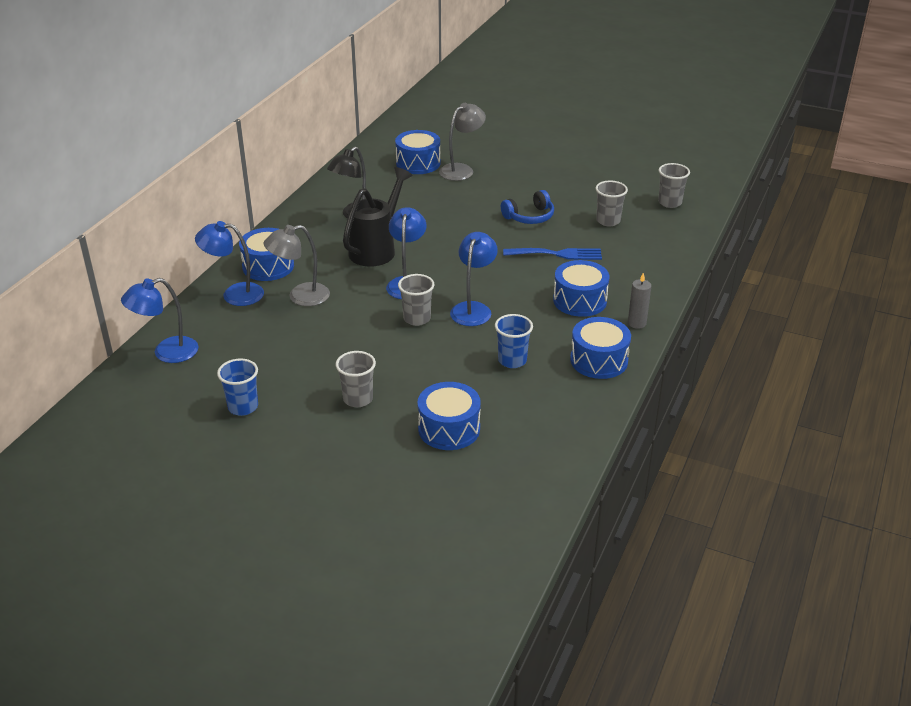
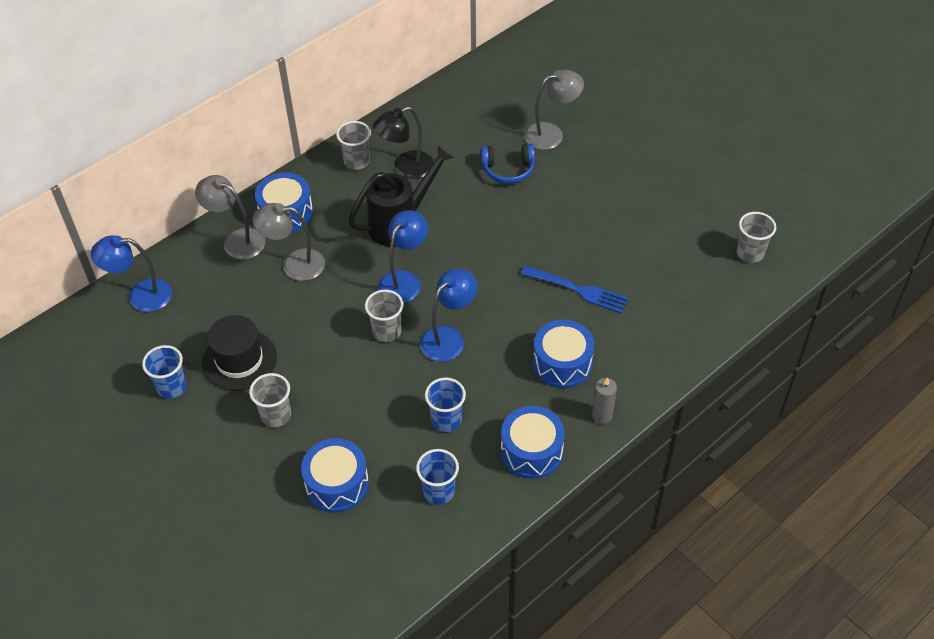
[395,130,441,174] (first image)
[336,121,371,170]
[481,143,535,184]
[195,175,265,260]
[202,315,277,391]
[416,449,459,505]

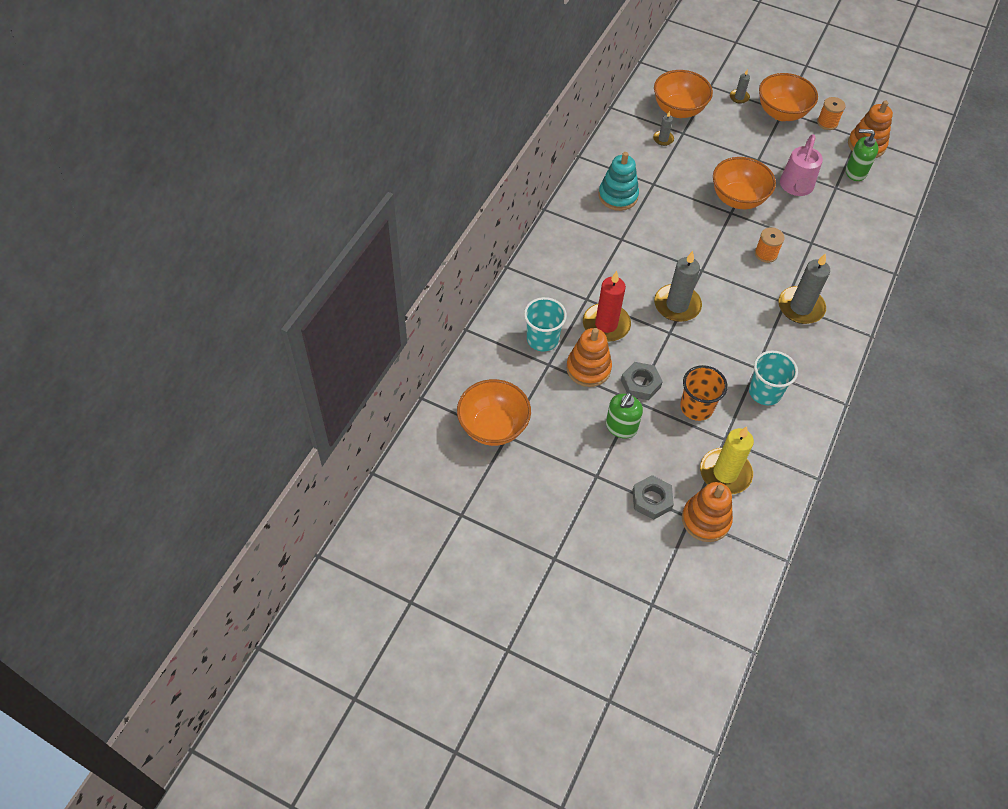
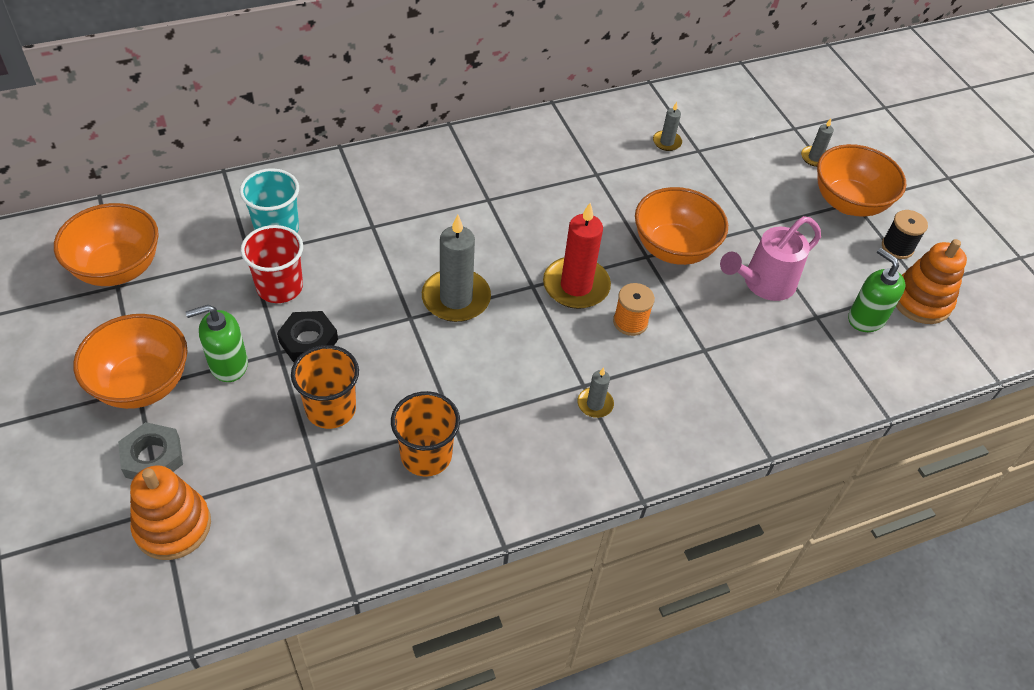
[73,314,187,409]
[882,210,928,259]
[598,152,639,211] (first image)
[577,367,614,418]
[543,203,611,309]
[240,225,303,303]
[391,391,460,477]
[277,311,338,362]
[700,426,754,494] (first image)

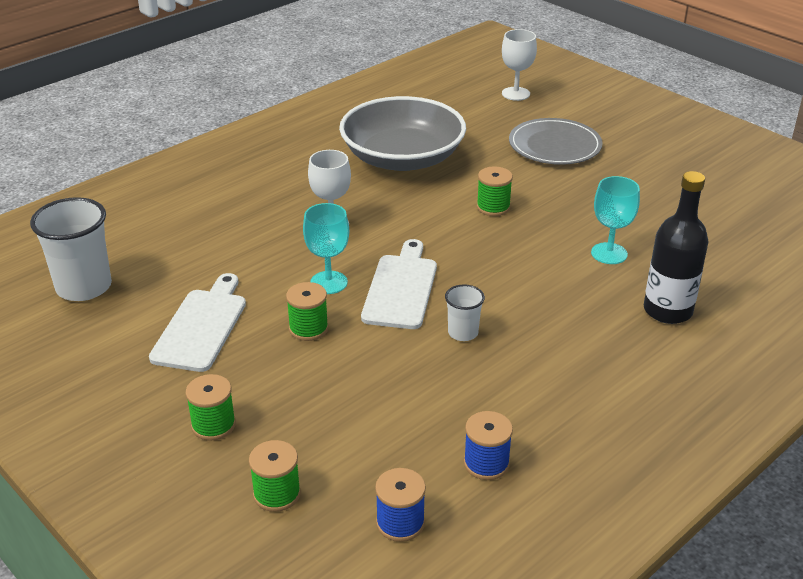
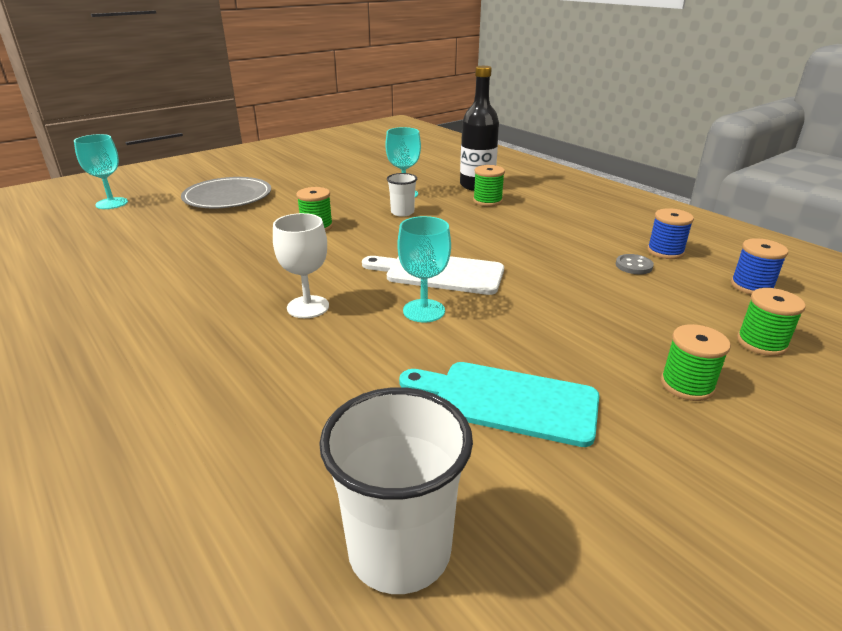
[74,134,128,209]
[339,96,466,171] (first image)
[399,362,599,447]
[473,165,505,206]
[387,173,417,217]
[616,254,654,274]

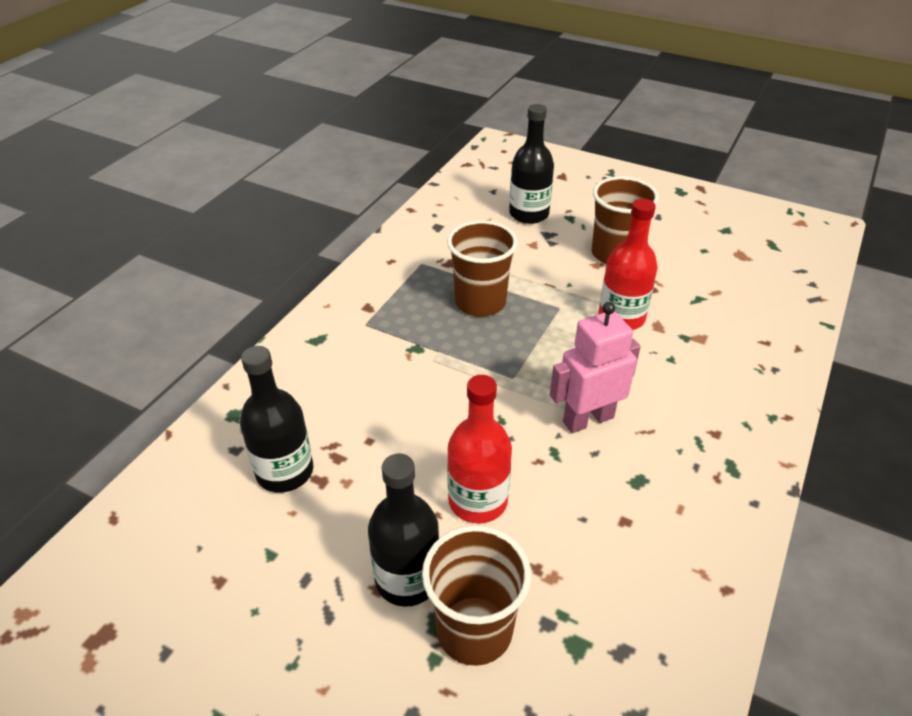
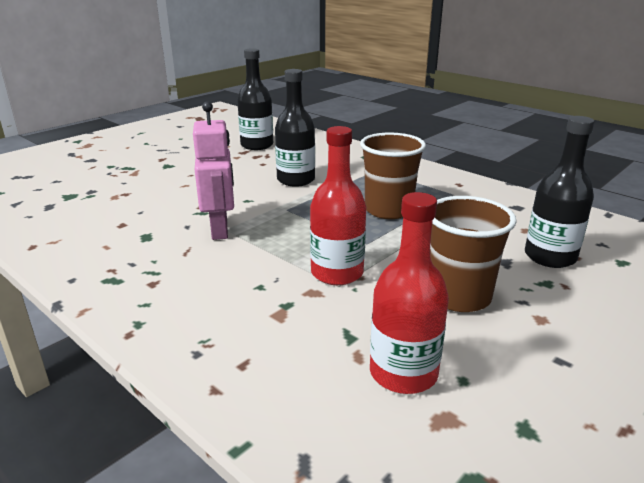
[370,192,449,394]
[275,69,315,187]
[422,525,531,666] (first image)

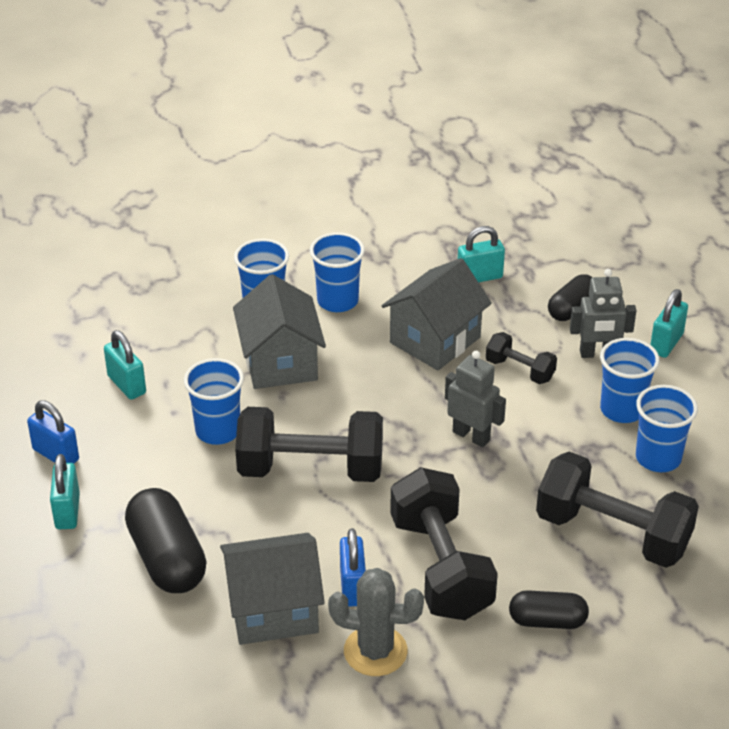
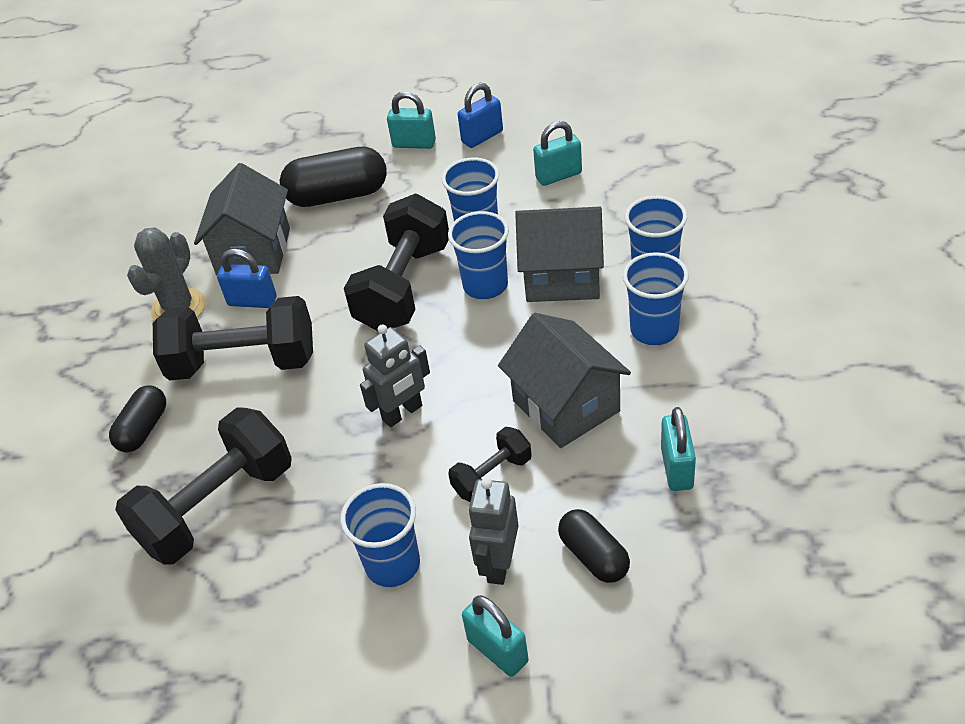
[448,211,509,299]

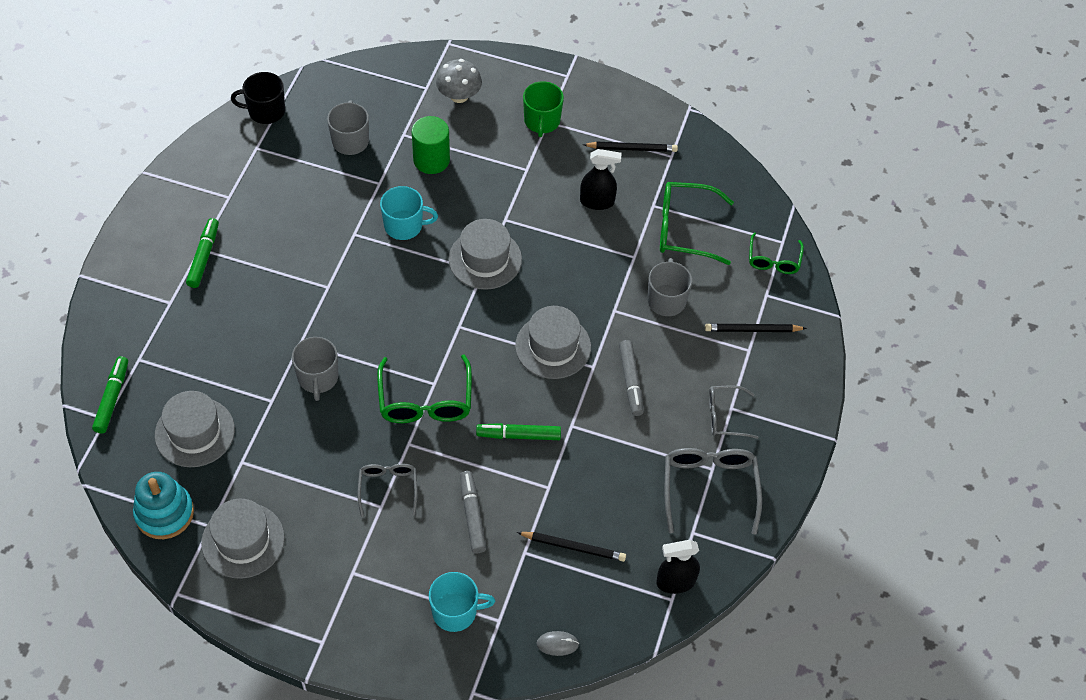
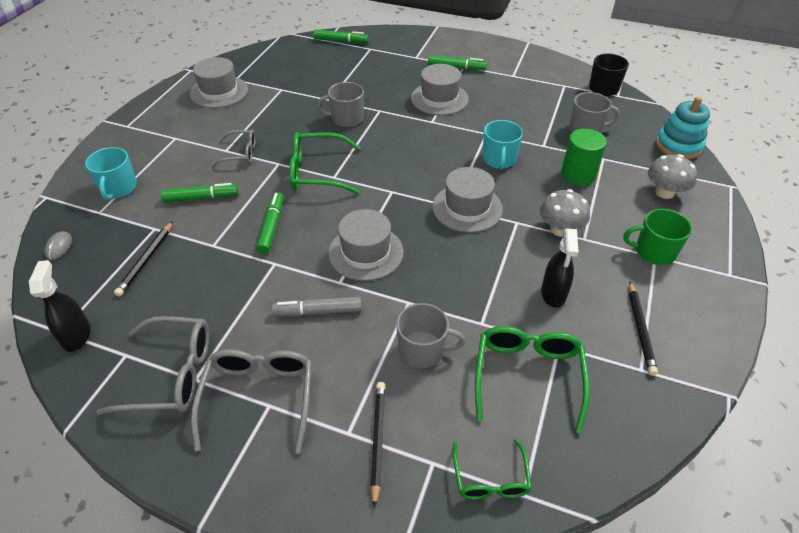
[453,439,532,499]
[191,349,312,454]
[411,64,469,115]
[160,183,238,203]
[656,97,710,159]
[540,189,590,237]

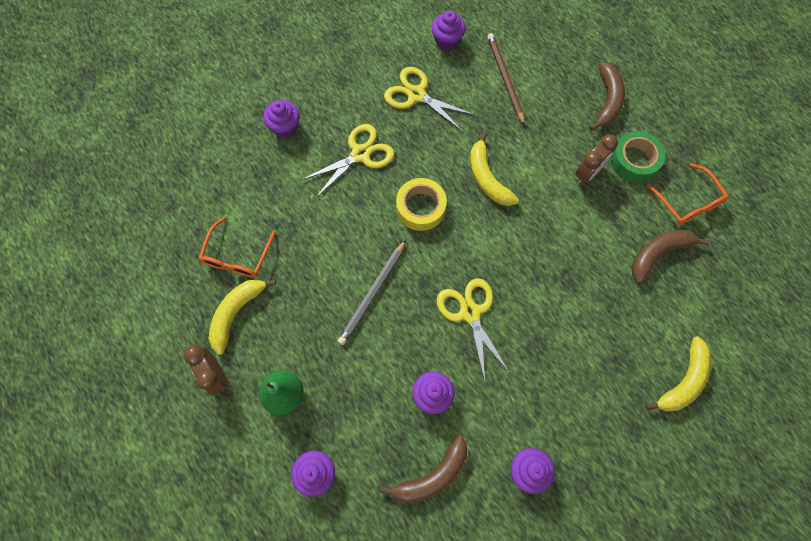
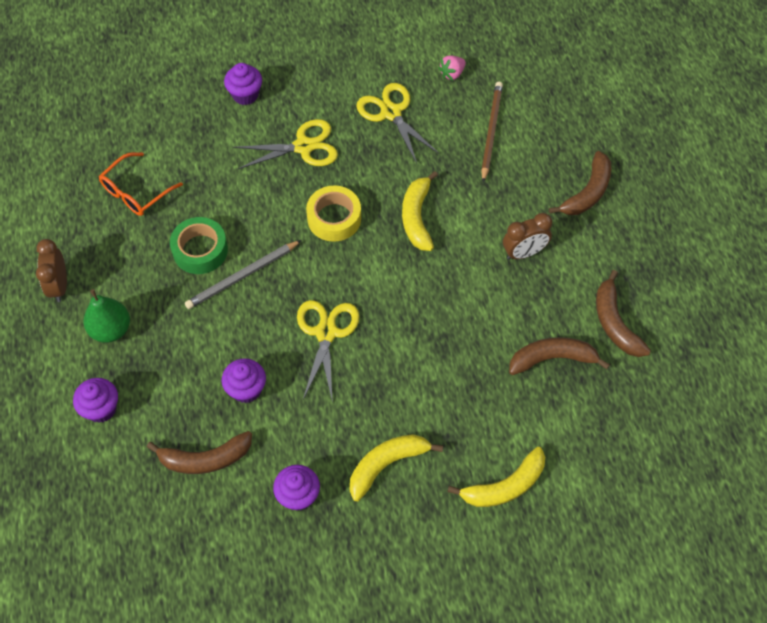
[438,55,466,81]
[170,217,228,274]
[596,270,651,357]
[350,434,443,501]

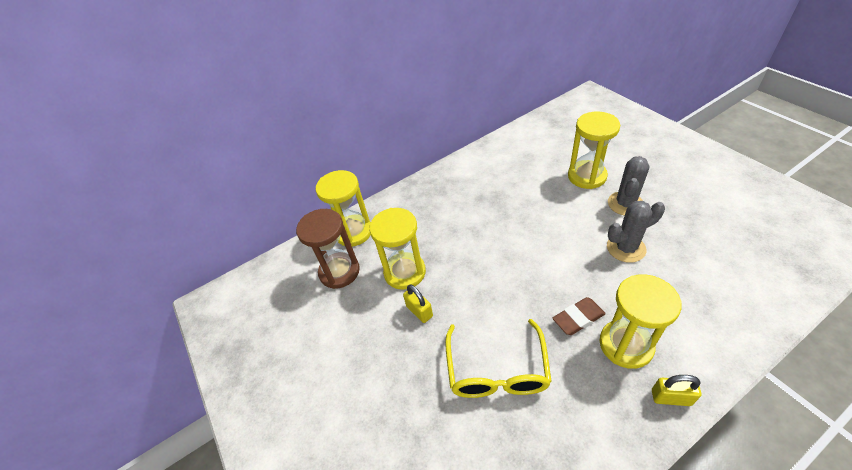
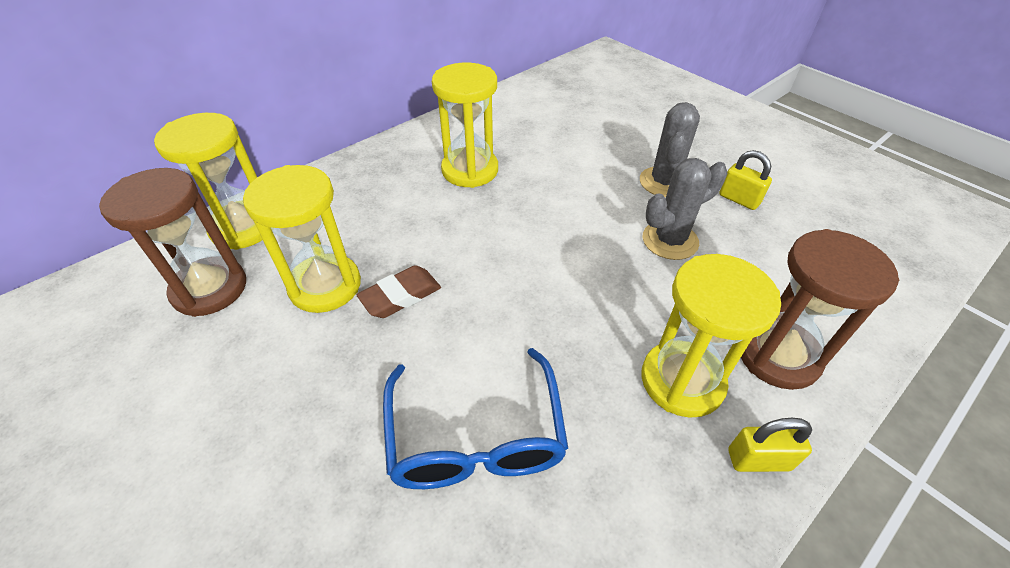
[432,63,498,188]
[719,150,772,210]
[356,265,441,318]
[383,348,568,489]
[741,229,899,390]

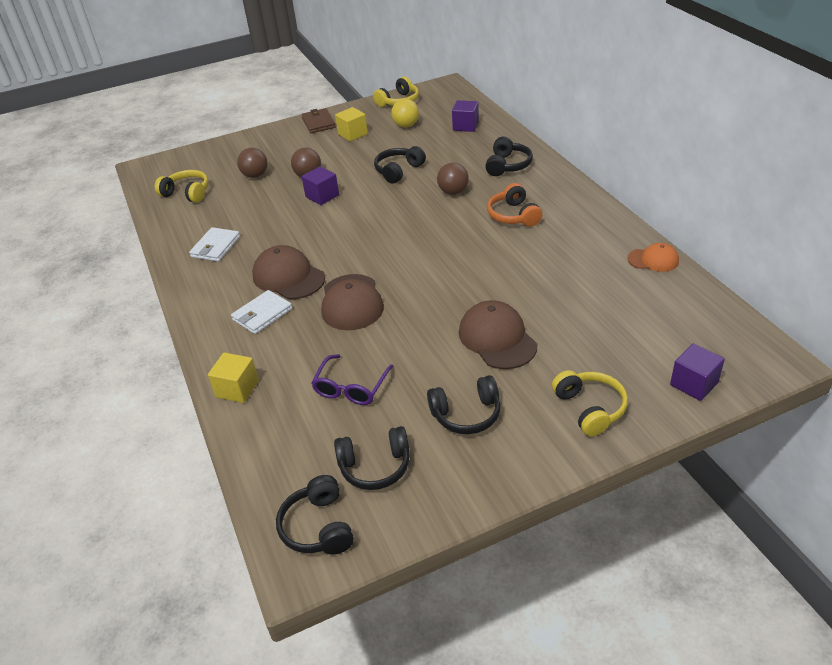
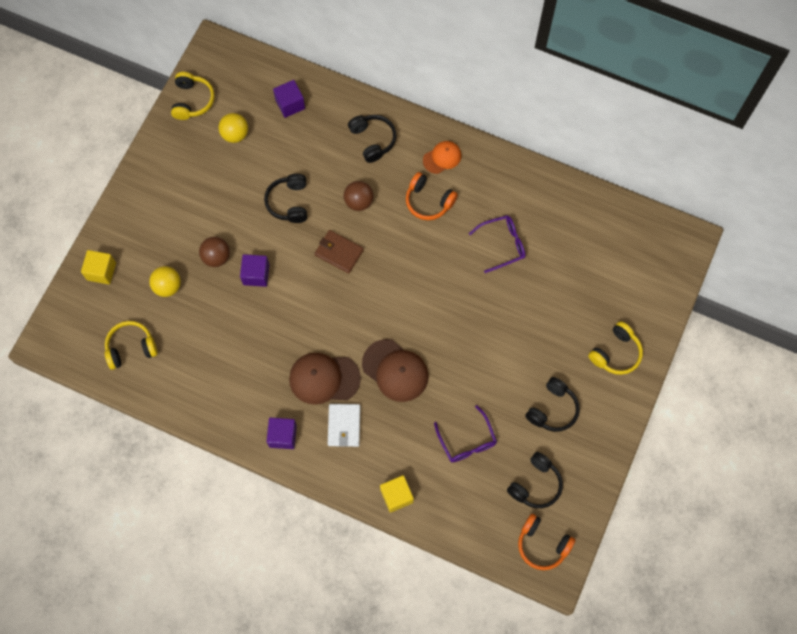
[81,250,116,284]
[314,230,364,274]
[149,266,181,297]
[189,227,240,262] (first image)
[423,141,461,174]
[459,300,538,369] (first image)
[266,418,297,449]
[588,321,643,375]
[518,514,575,570]
[469,215,526,273]

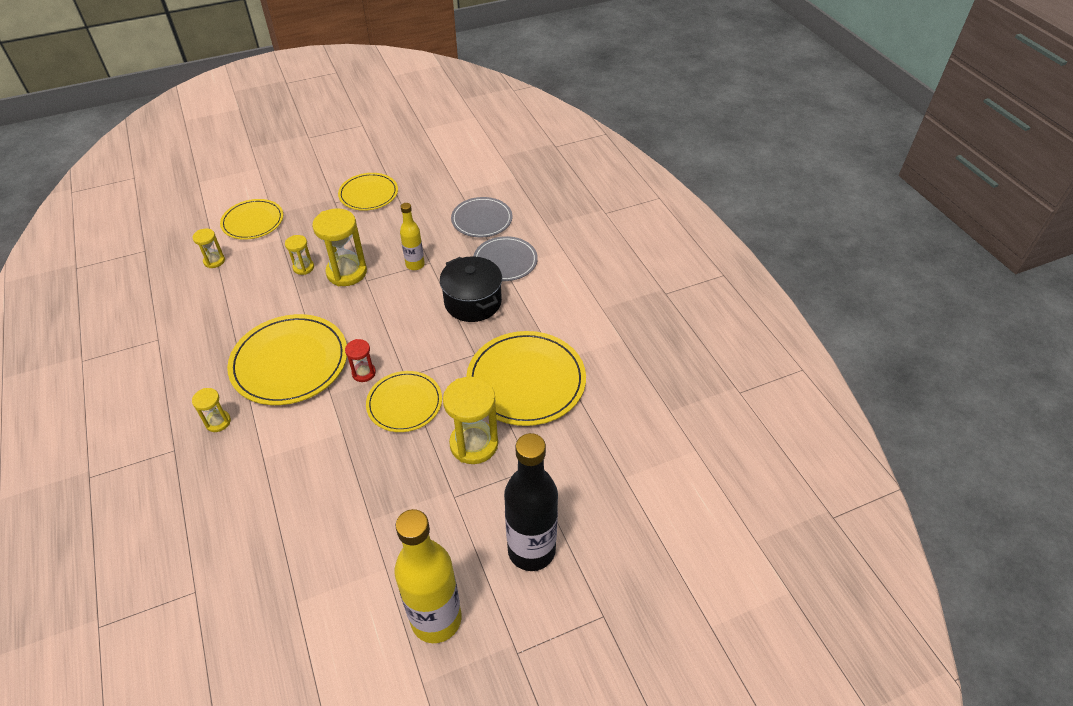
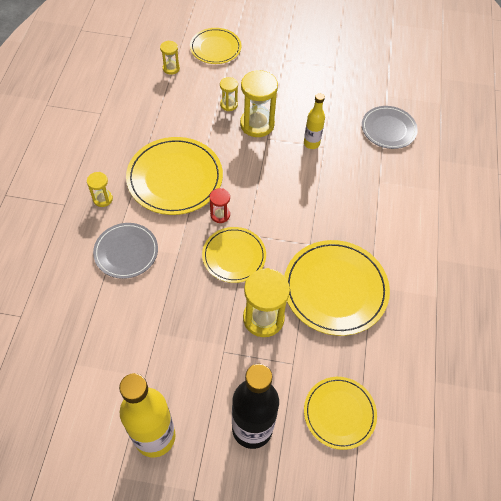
[304,377,377,450]
[93,223,158,279]
[440,256,502,322] (first image)

